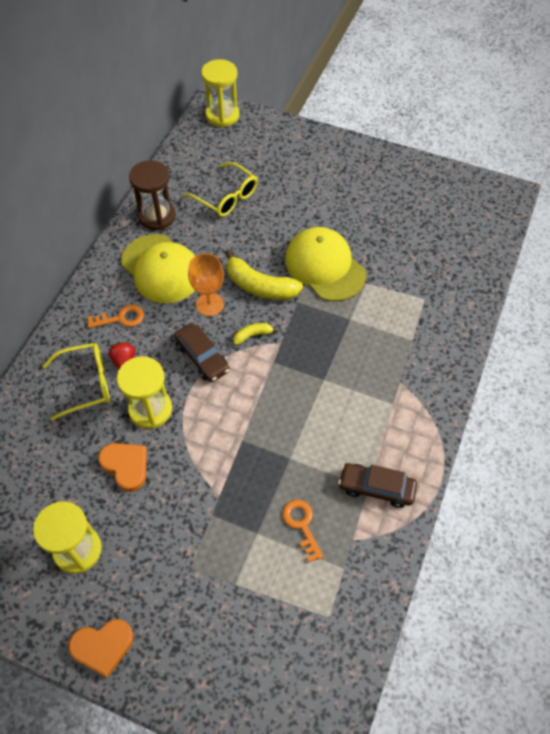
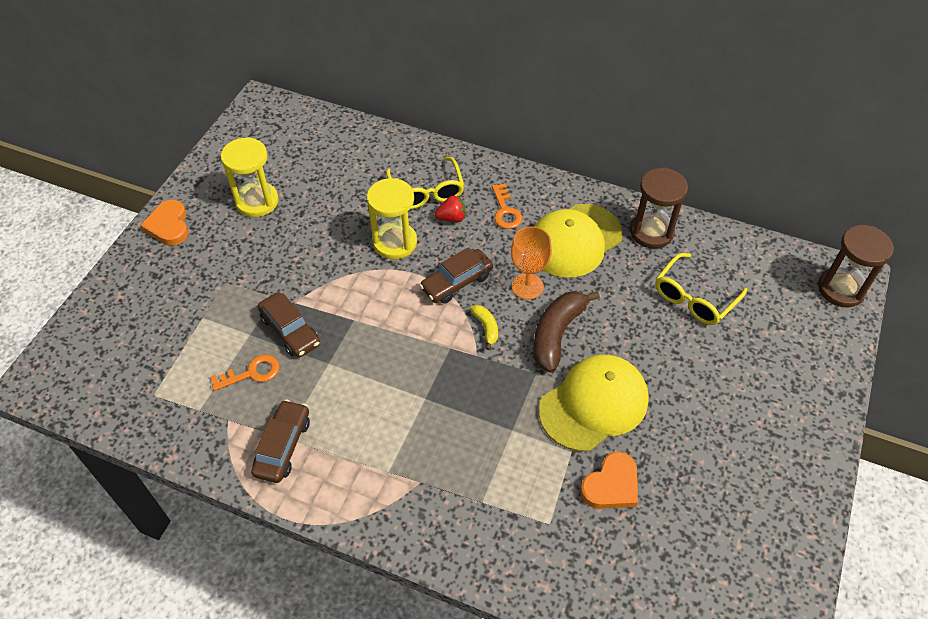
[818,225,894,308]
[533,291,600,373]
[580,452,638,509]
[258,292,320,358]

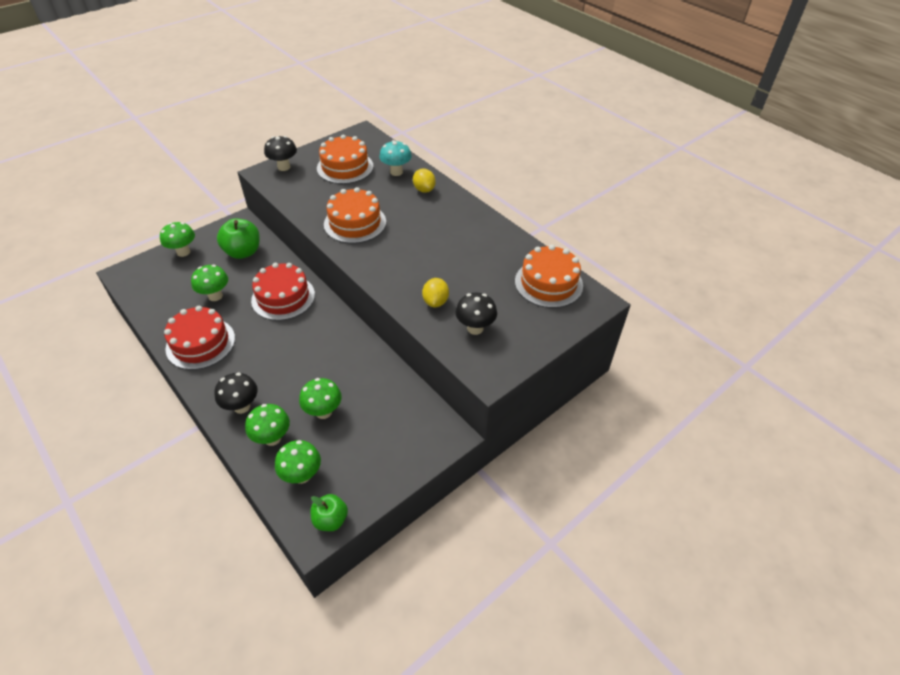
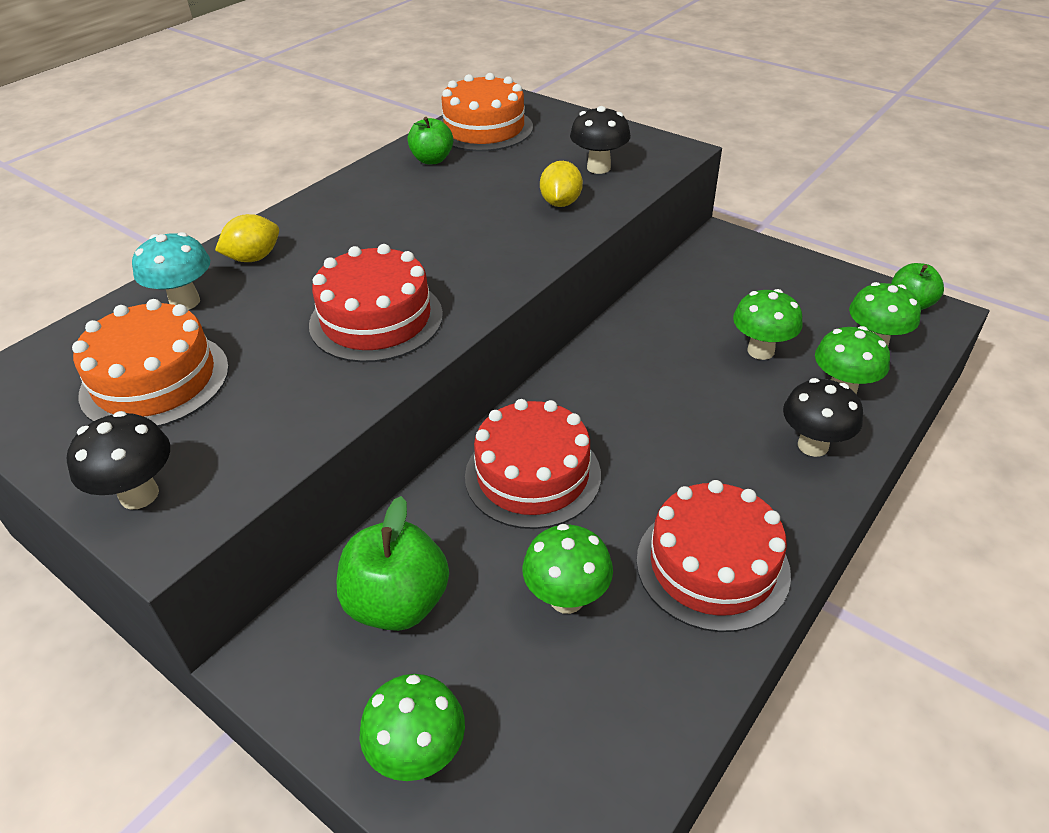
[309,244,443,363]
[540,161,583,207]
[408,117,453,164]

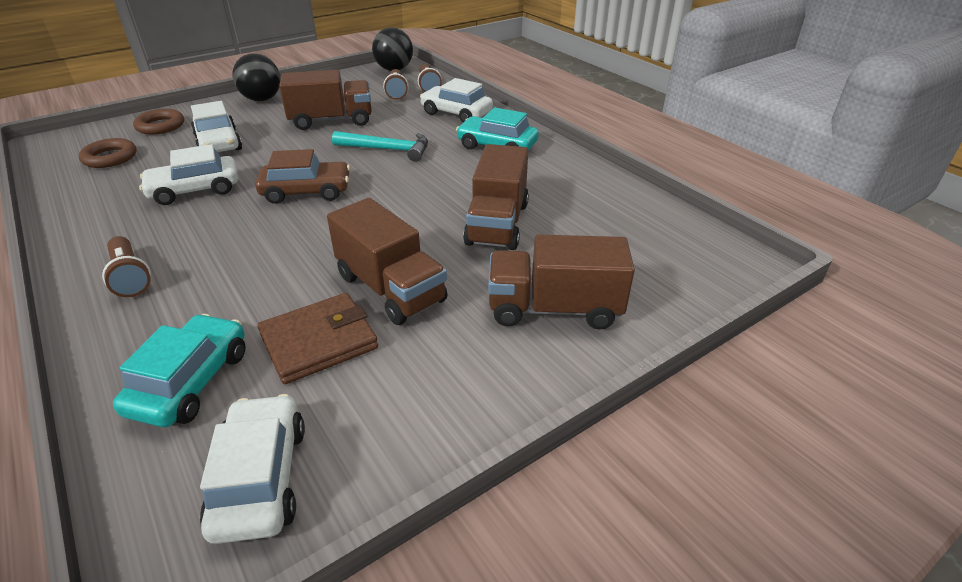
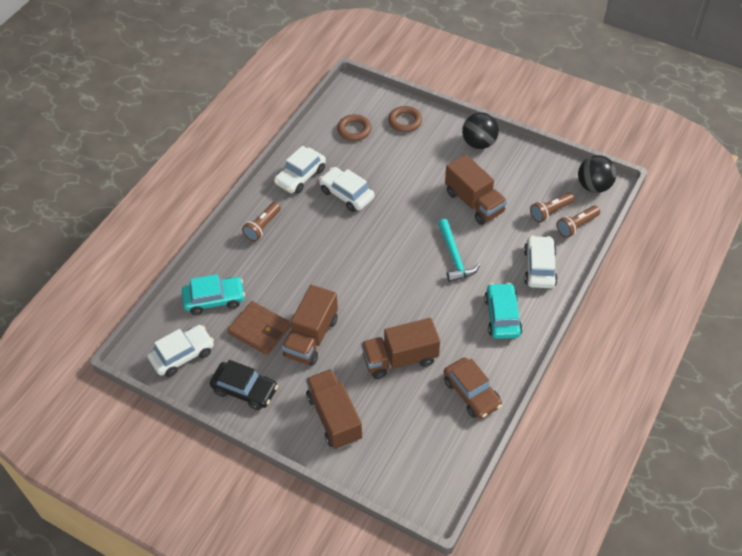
[274,146,326,194]
[444,357,502,419]
[210,360,278,410]

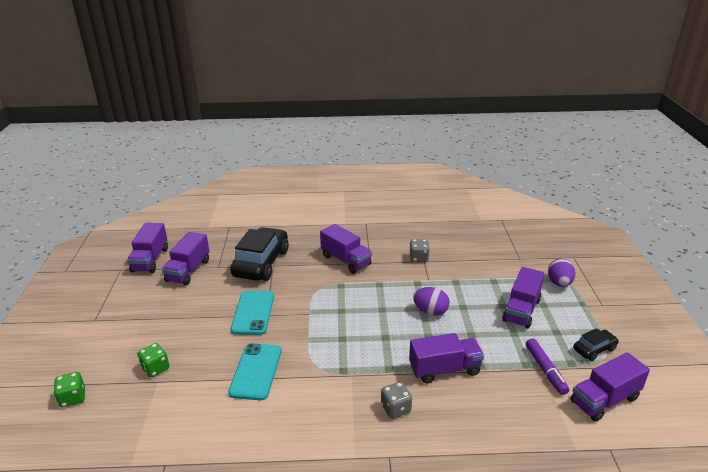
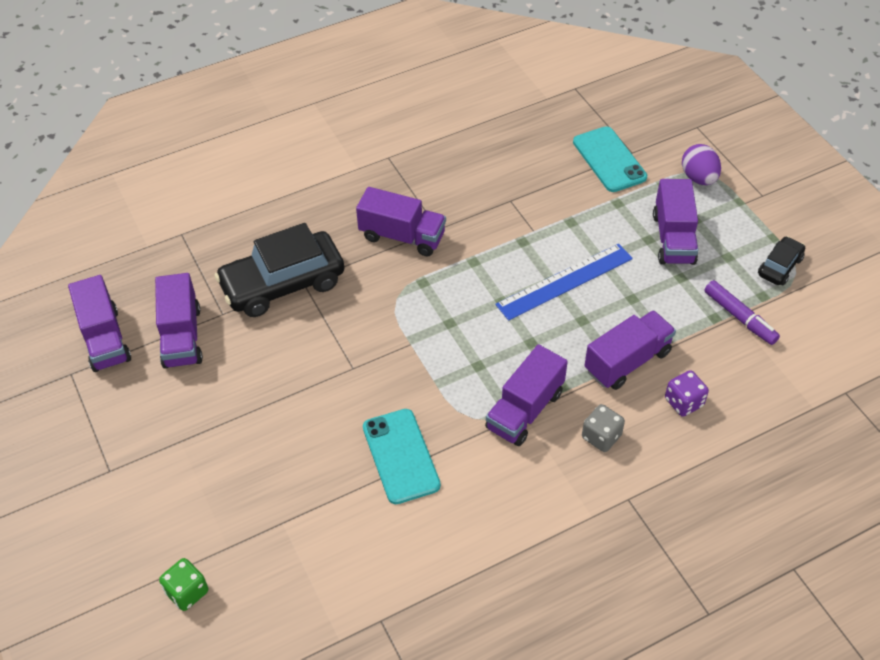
[214,223,344,317]
[409,239,429,262] (first image)
[495,244,633,321]
[573,126,647,192]
[137,343,169,377] (first image)
[485,344,568,446]
[665,370,709,417]

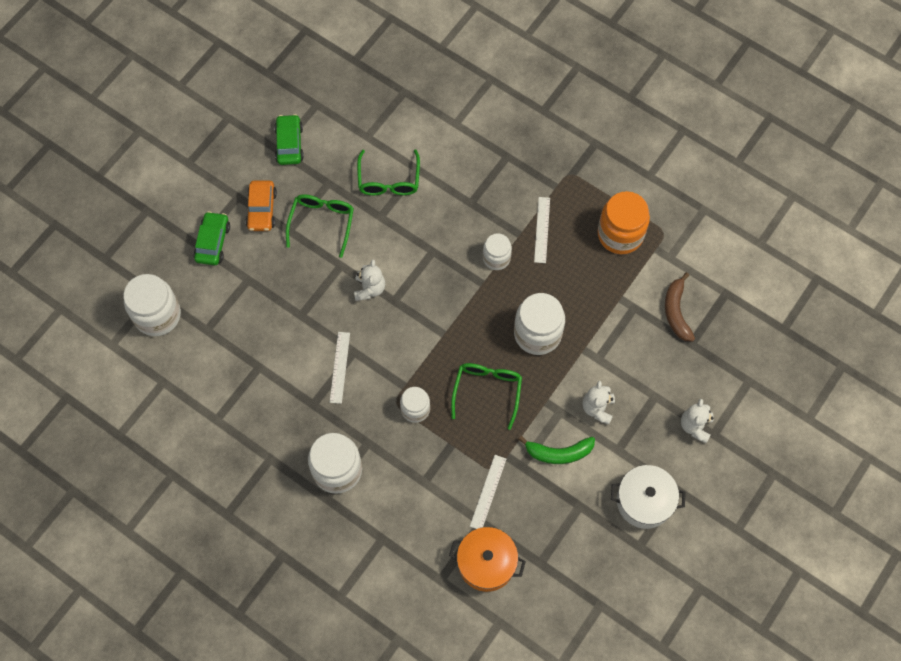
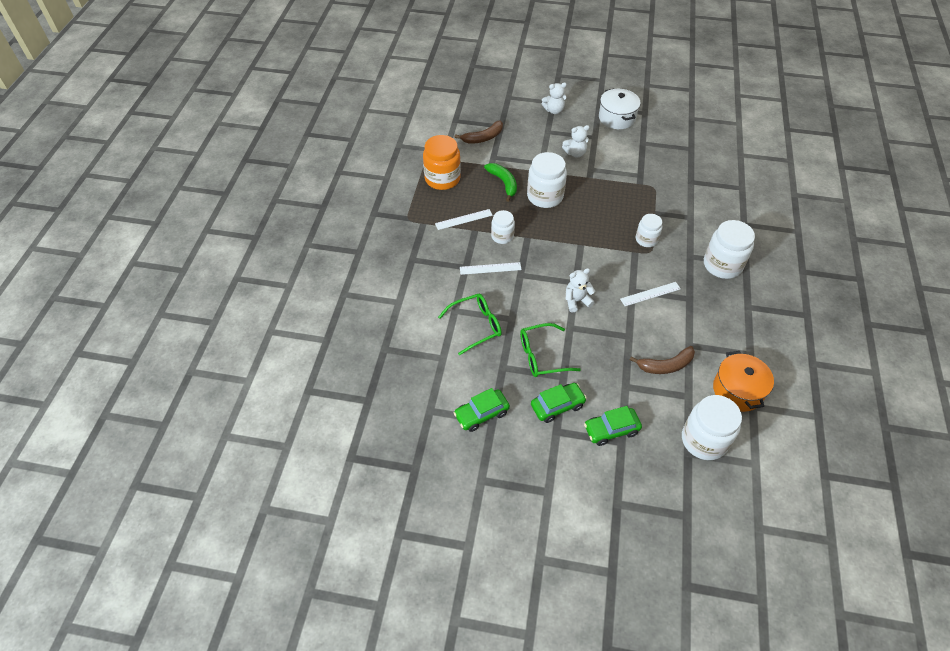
[531,383,587,423]
[451,363,522,430] (first image)
[484,163,517,202]
[460,262,522,275]
[713,351,774,412]
[629,346,695,374]

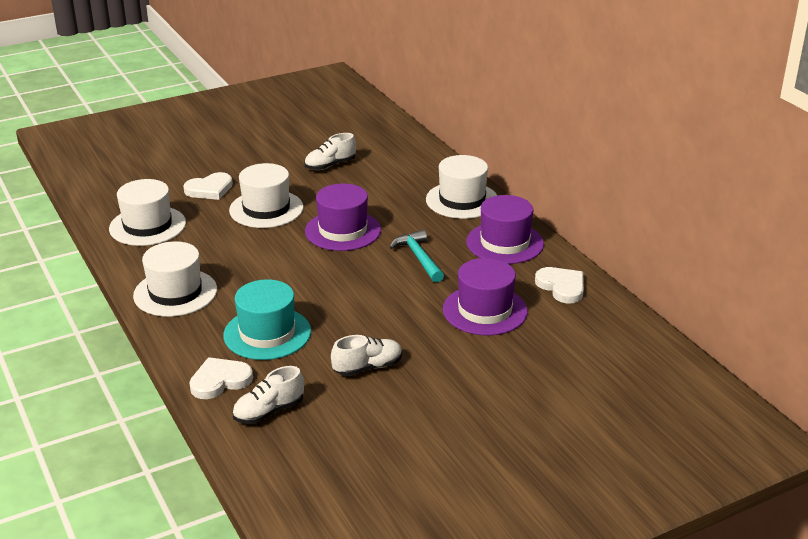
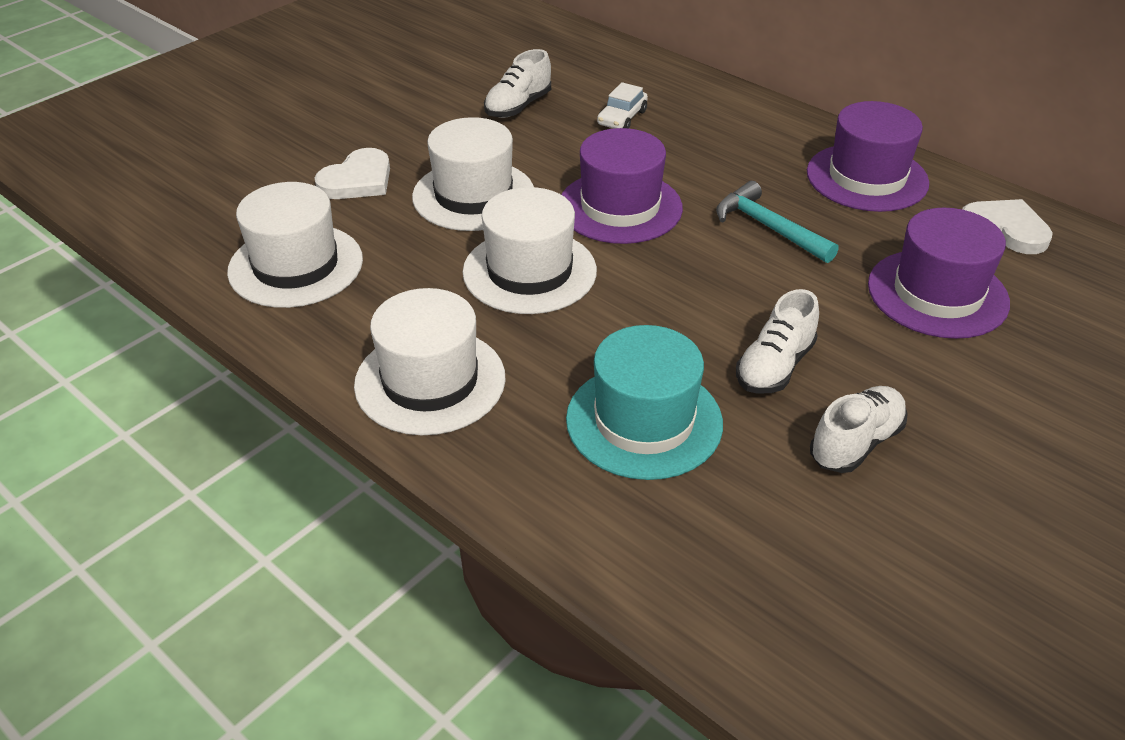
[463,187,597,314]
[189,357,253,399] (first image)
[736,289,819,394]
[597,82,648,128]

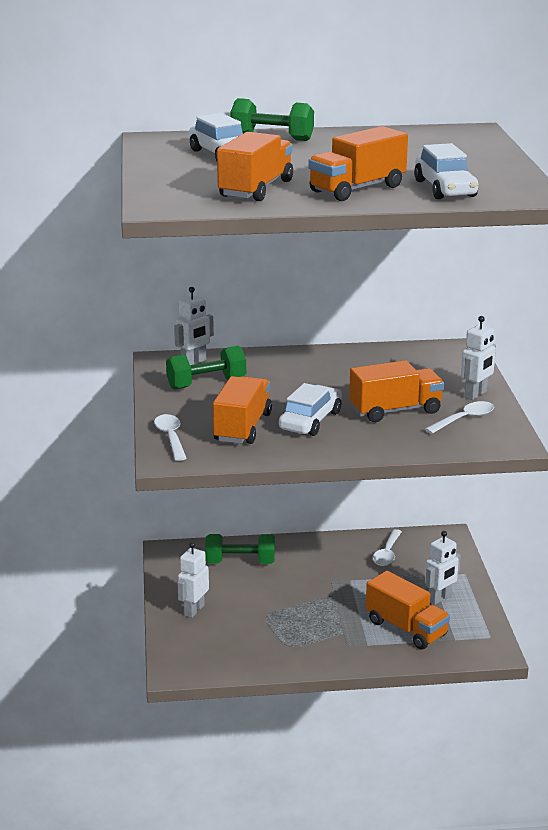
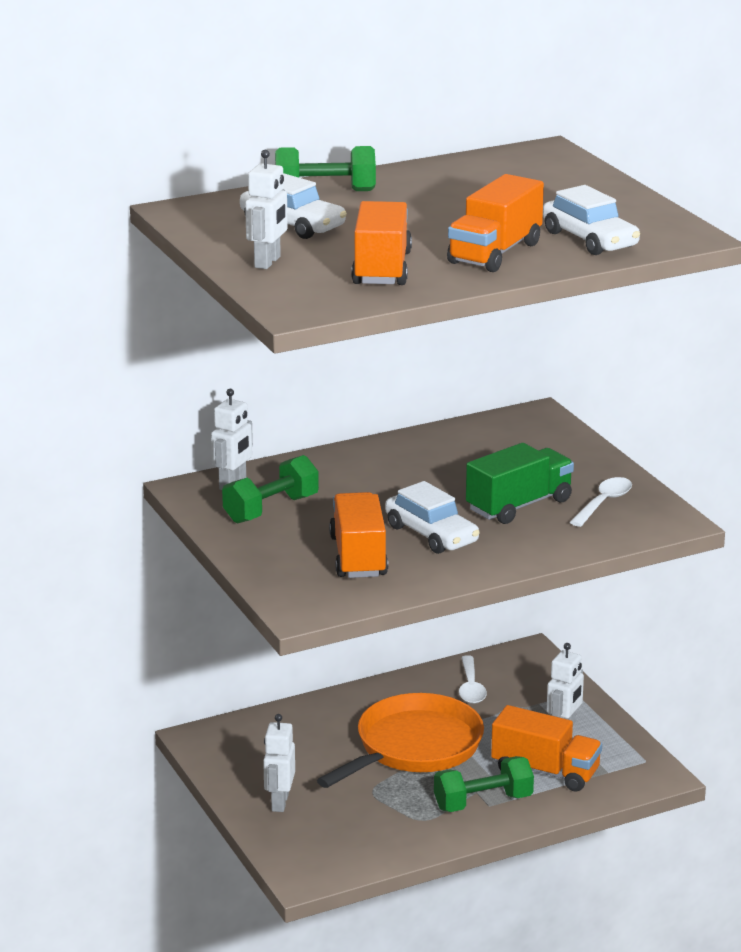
[245,150,288,269]
[466,443,574,524]
[385,481,480,554]
[154,414,187,461] (first image)
[434,756,534,812]
[317,693,484,788]

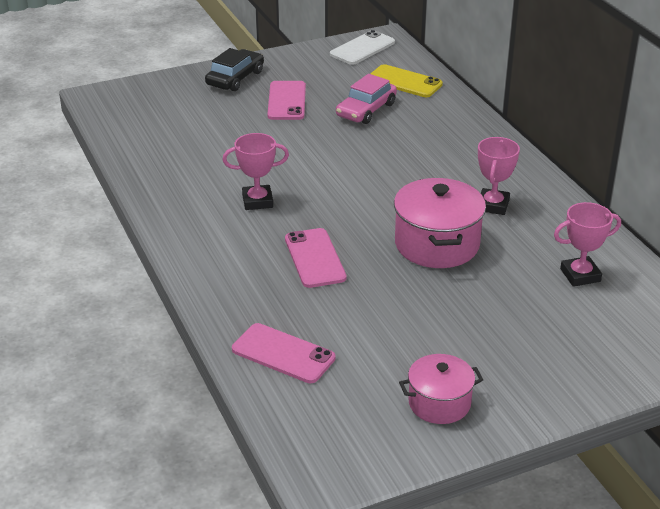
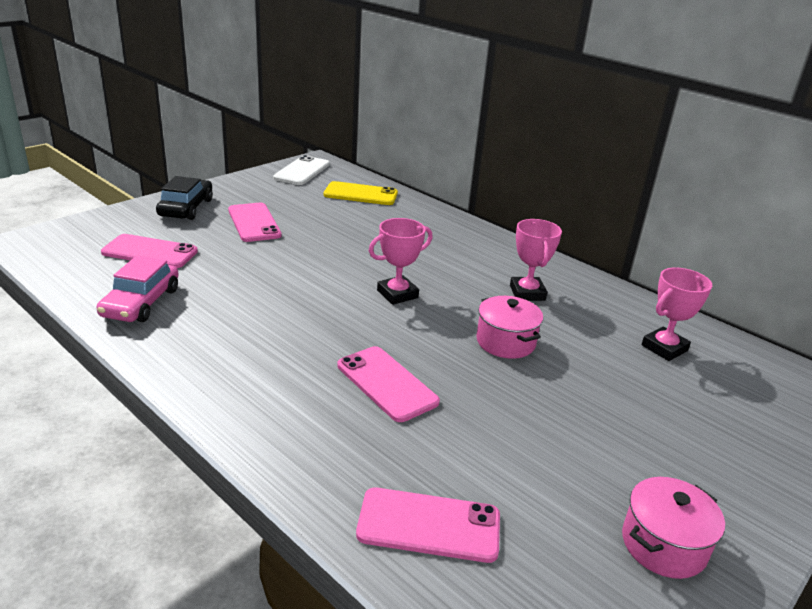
[96,255,179,322]
[369,218,433,305]
[476,296,543,359]
[101,234,198,268]

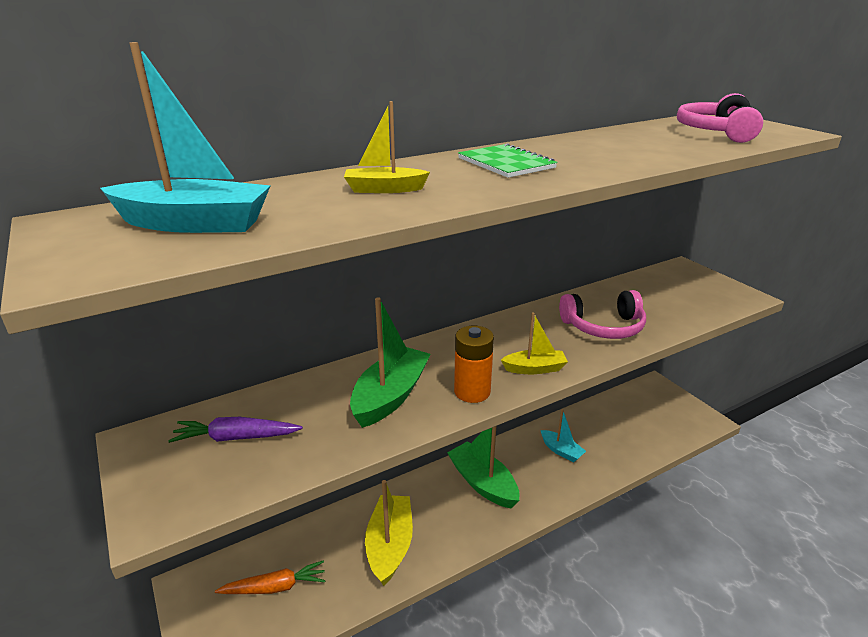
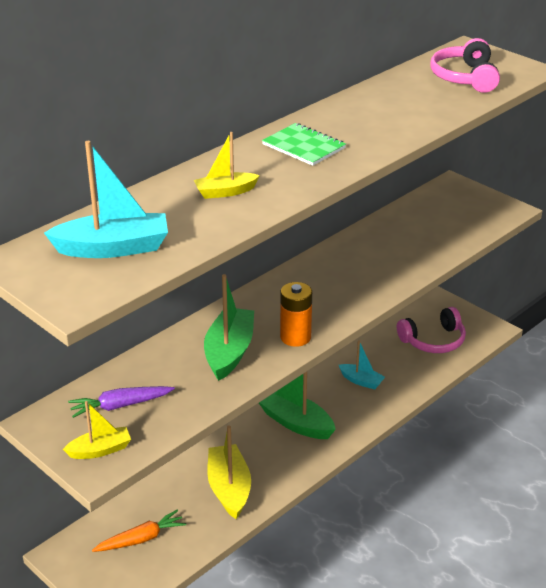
[397,307,466,353]
[63,401,131,459]

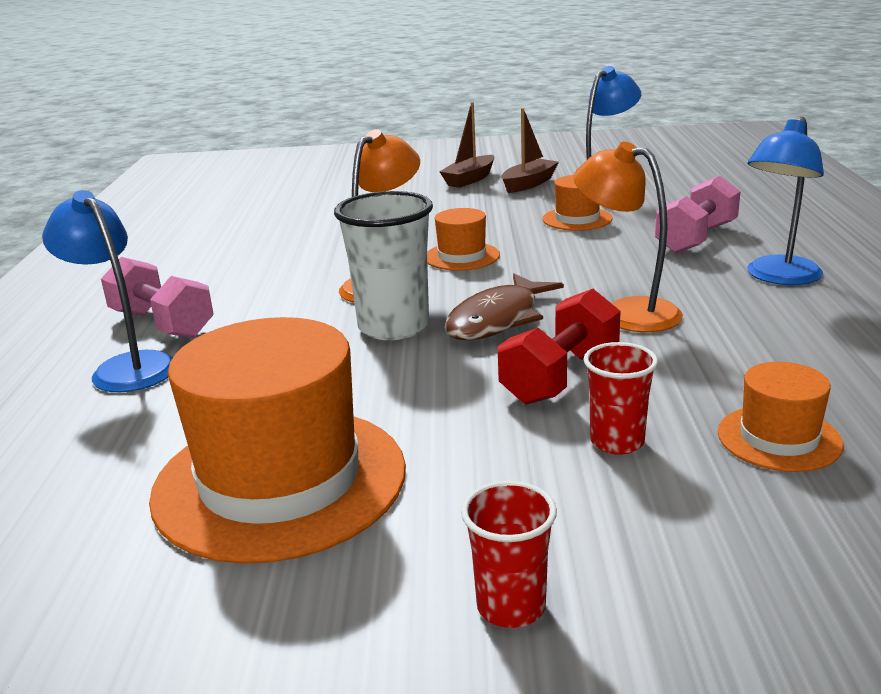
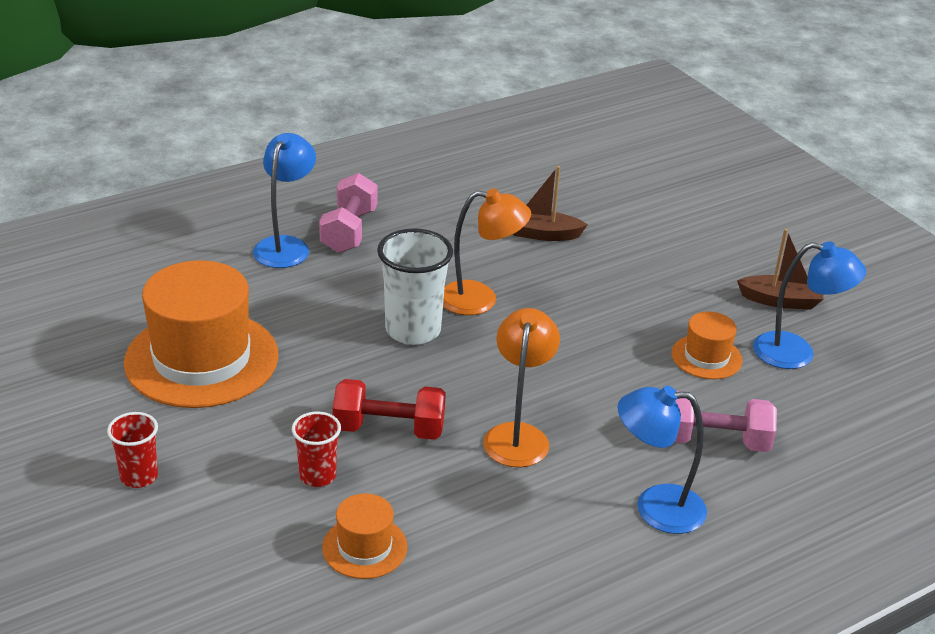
[513,166,588,241]
[427,208,500,271] (first image)
[444,273,564,340] (first image)

